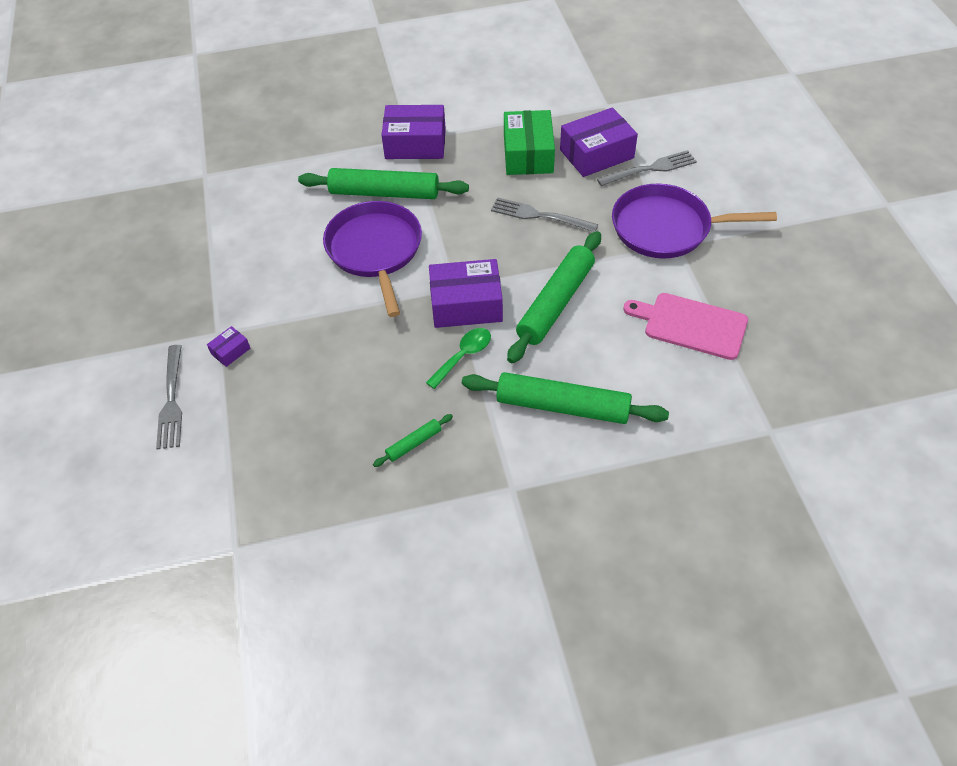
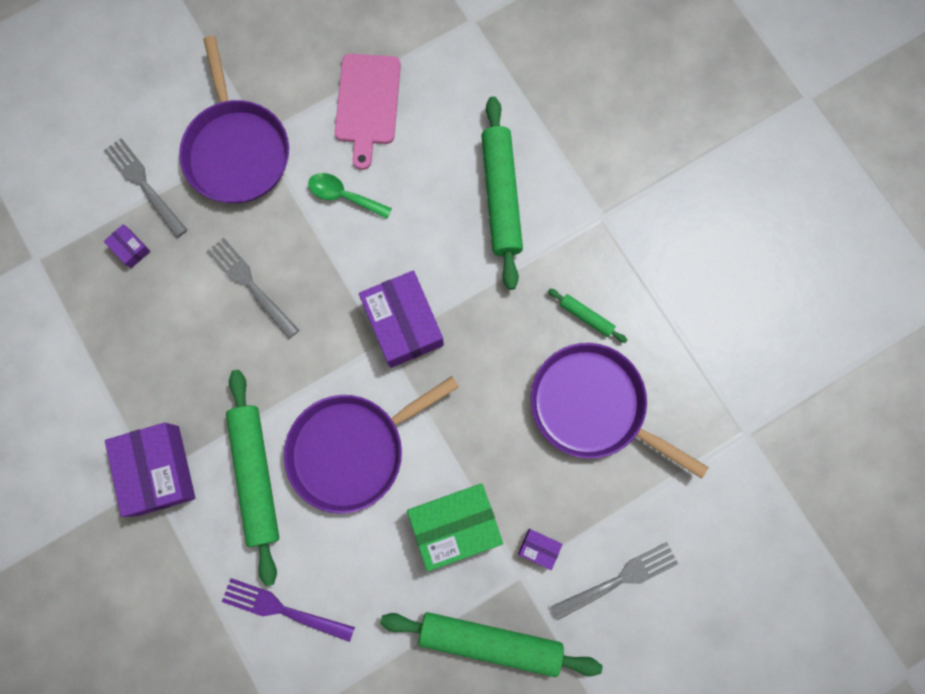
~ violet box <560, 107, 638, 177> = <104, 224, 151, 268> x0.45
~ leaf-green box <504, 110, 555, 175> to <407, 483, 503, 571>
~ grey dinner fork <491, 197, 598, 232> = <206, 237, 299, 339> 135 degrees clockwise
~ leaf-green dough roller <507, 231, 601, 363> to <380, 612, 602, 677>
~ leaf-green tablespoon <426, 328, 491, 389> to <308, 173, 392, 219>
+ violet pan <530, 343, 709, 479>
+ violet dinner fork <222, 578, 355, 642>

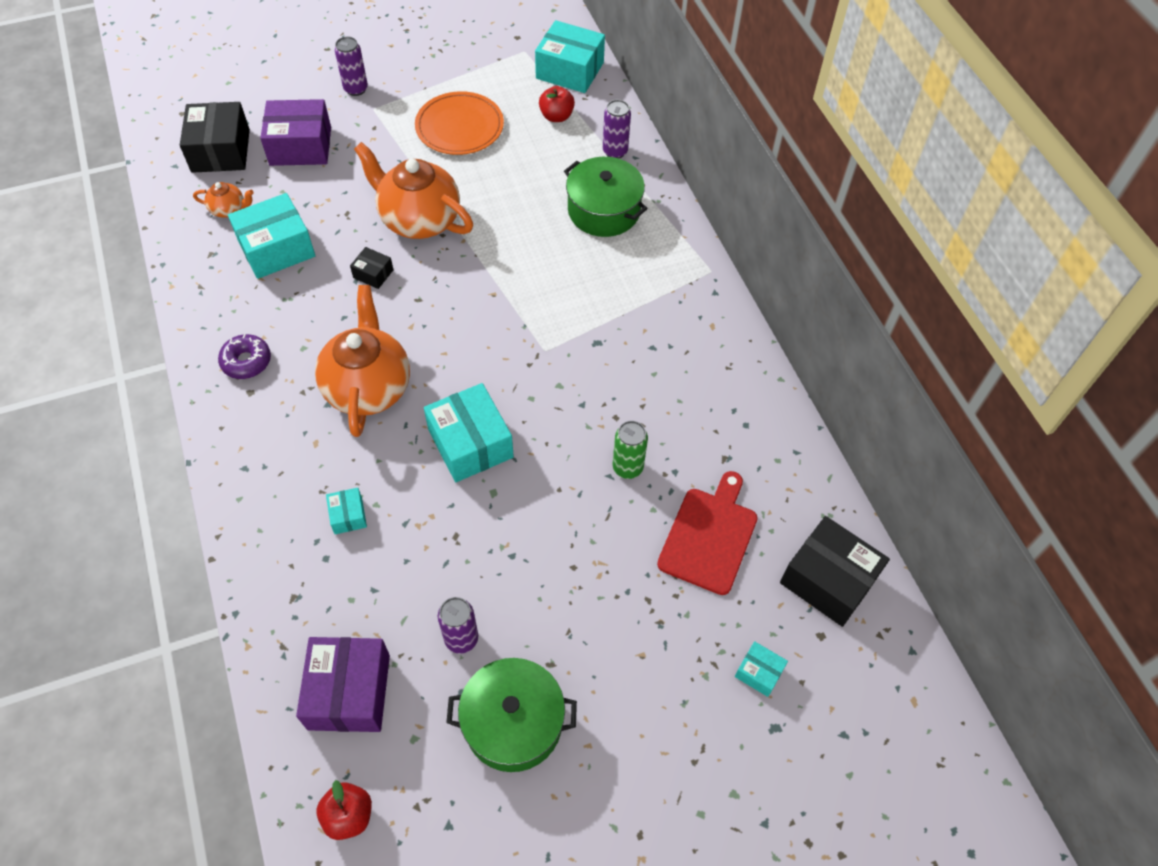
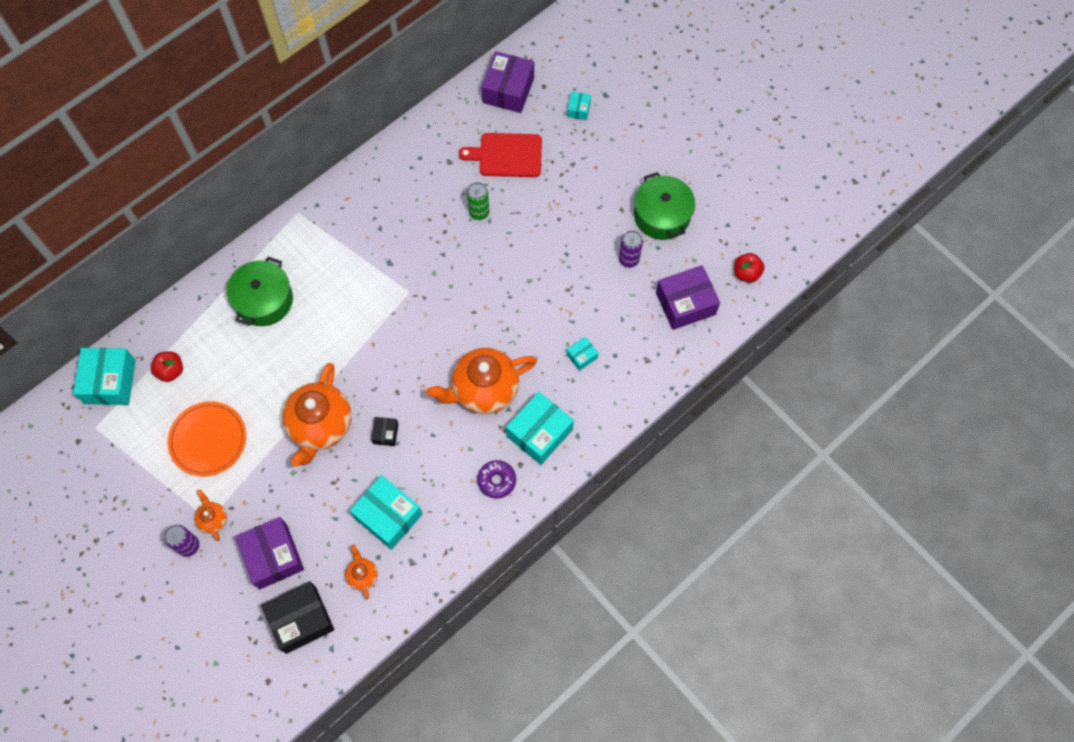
- violet soda can <603, 100, 631, 159>
~ aqua box <424, 383, 514, 482> to <506, 392, 574, 465>
~ ebony box <780, 516, 890, 627> to violet box <481, 51, 534, 113>
+ bright orange china teapot <194, 489, 227, 541>

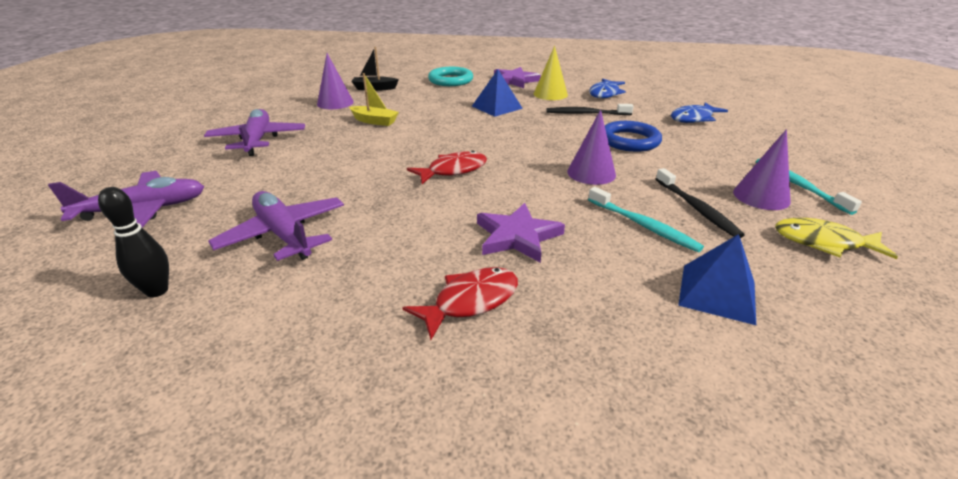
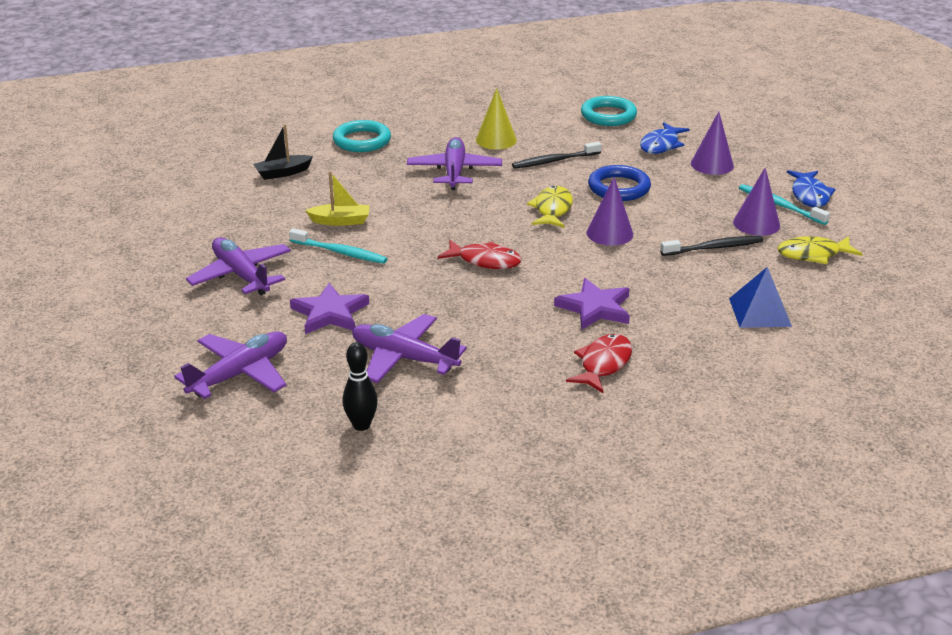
~ violet solid cone <317, 53, 354, 109> to <691, 112, 734, 175>
~ violet star shape <494, 67, 541, 88> to <290, 283, 369, 334>
~ cobalt pyramid shape <472, 69, 523, 117> to violet aeroplane <407, 137, 502, 190>
~ cobalt fish <589, 79, 626, 99> to <787, 170, 836, 207>
~ red fish <407, 151, 487, 184> = <438, 240, 522, 269> 75 degrees clockwise
~ ebony toothbrush <656, 168, 745, 238> = <660, 236, 763, 256> 60 degrees counterclockwise
~ aqua toothbrush <588, 187, 704, 252> to <289, 228, 388, 264>
+ aqua ring <581, 96, 637, 126>
+ yellow fish <527, 186, 573, 228>

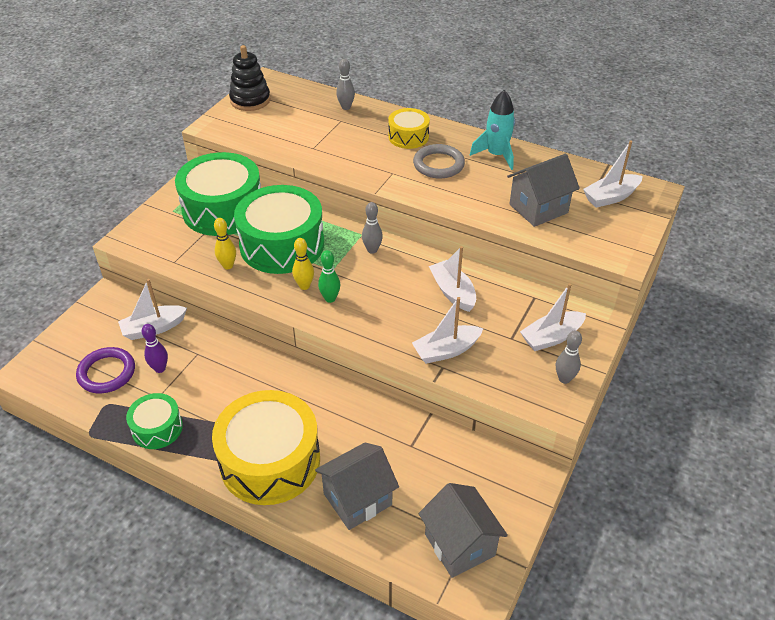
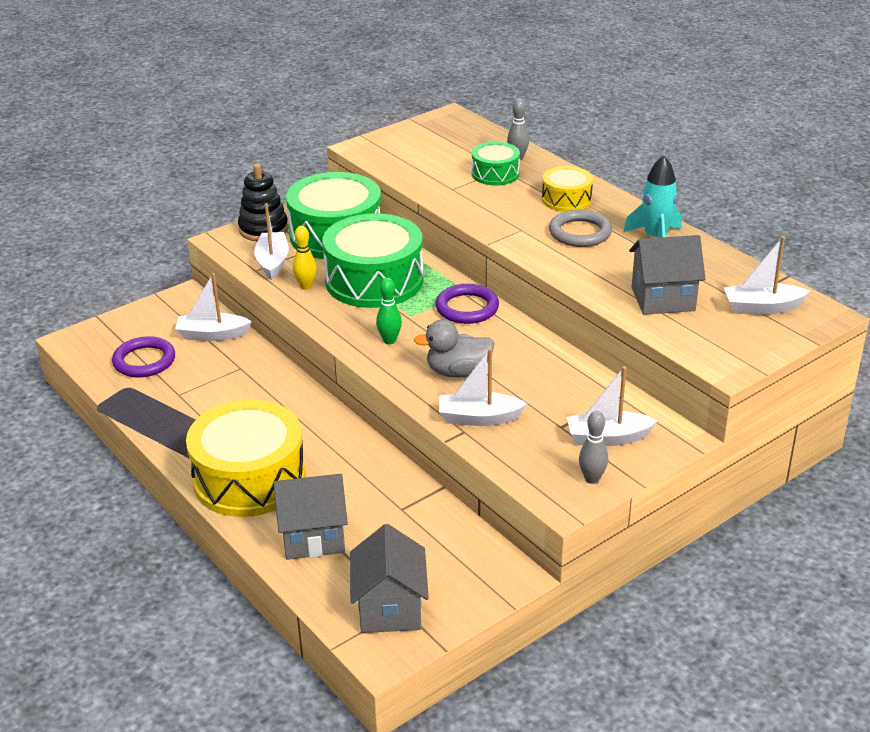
~ ebony stacking rings <229, 45, 271, 111> to <238, 164, 288, 241>
~ grey skittle <362, 202, 383, 254> to violet ring <436, 284, 499, 324>
- yellow skittle <292, 238, 314, 290>
~ white boat <429, 246, 476, 312> to <254, 203, 289, 280>
- violet skittle <142, 324, 168, 373>
~ leaf-green snare drum <126, 393, 183, 449> to <472, 142, 520, 186>
+ grey duck <414, 320, 494, 378>

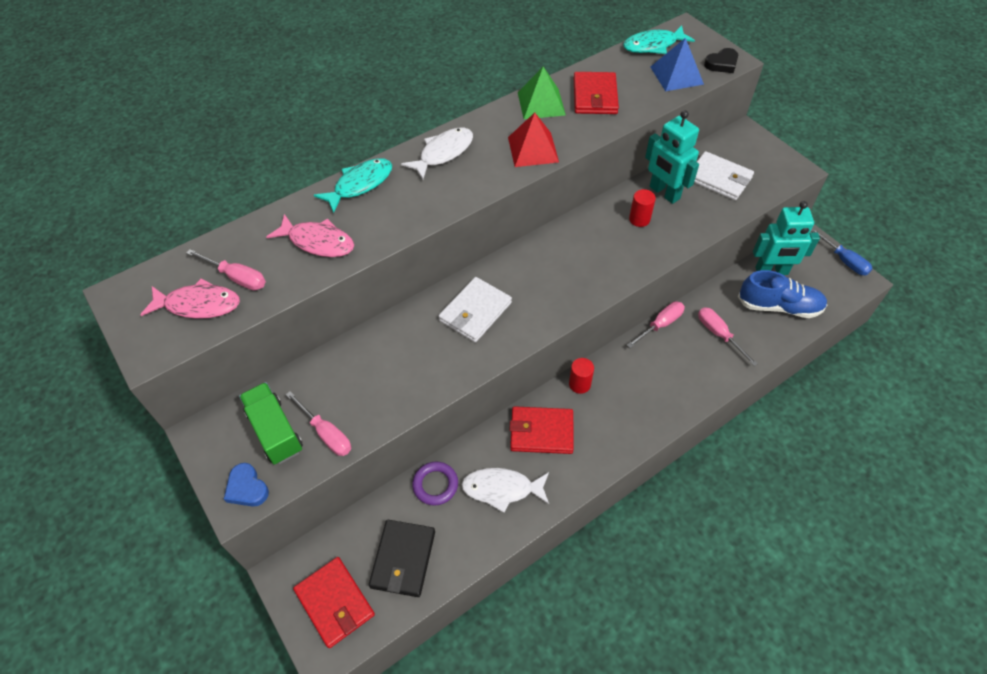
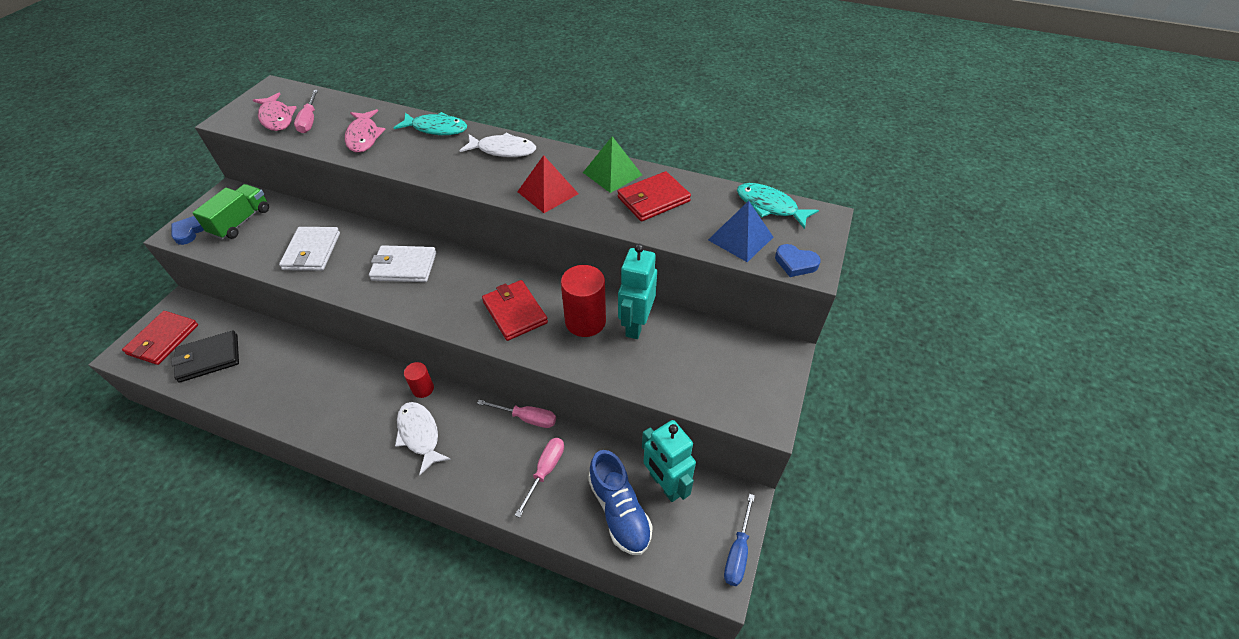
~ ebony heart <704, 48, 738, 73> to cobalt heart <775, 244, 821, 277>
~ white card wallet <694, 151, 754, 200> to <279, 227, 340, 271>
~ red cylinder shape <629, 189, 656, 227> = <561, 265, 606, 337> x1.81
- pink flat screwdriver <286, 391, 351, 456>
~ red card wallet <510, 406, 574, 454> to <482, 280, 548, 341>
- violet ring <412, 461, 458, 506>
~ white fish <461, 468, 549, 513> to <395, 402, 451, 475>

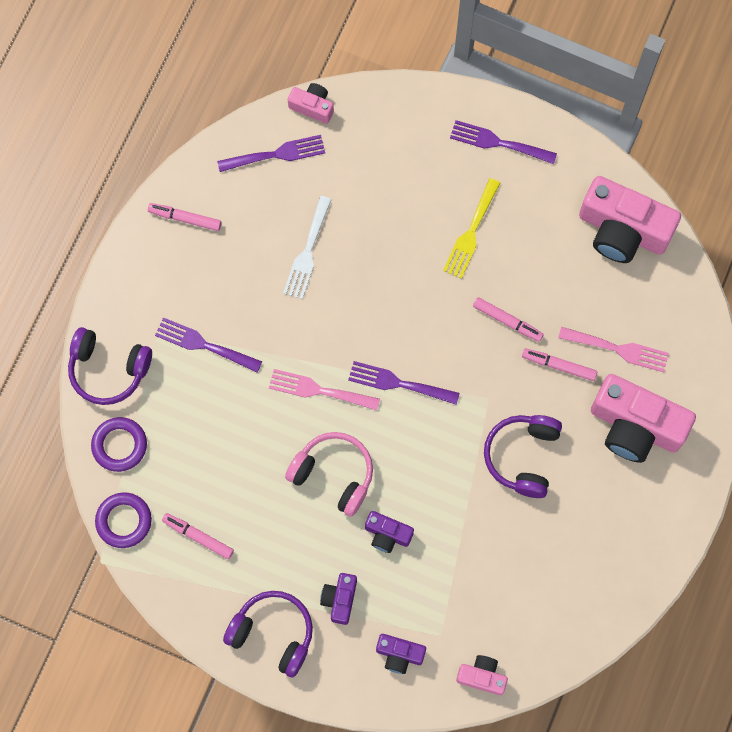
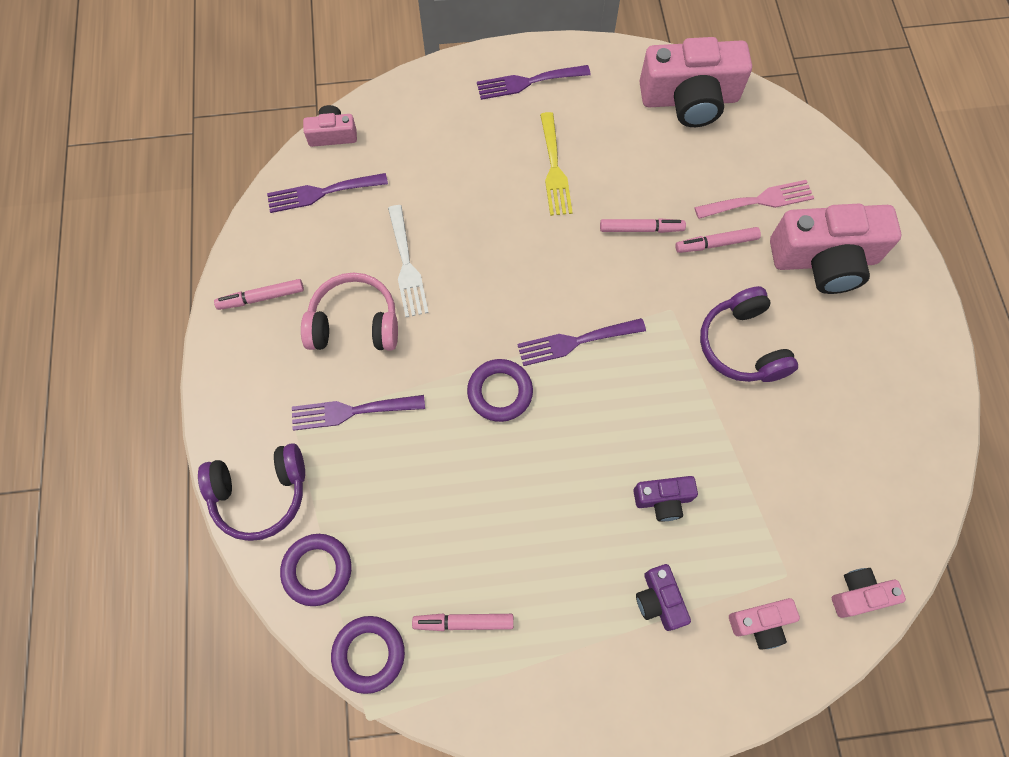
~ violet dinner fork <217, 135, 325, 172> = <267, 173, 388, 213> 150 degrees counterclockwise
~ pink dinner fork <269, 369, 380, 411> to violet ring <467, 359, 533, 422>
~ pink headset <285, 432, 373, 517> to <301, 273, 398, 350>
- violet headset <223, 591, 313, 677>
~ violet camera <376, 634, 426, 674> to pink camera <729, 598, 800, 650>

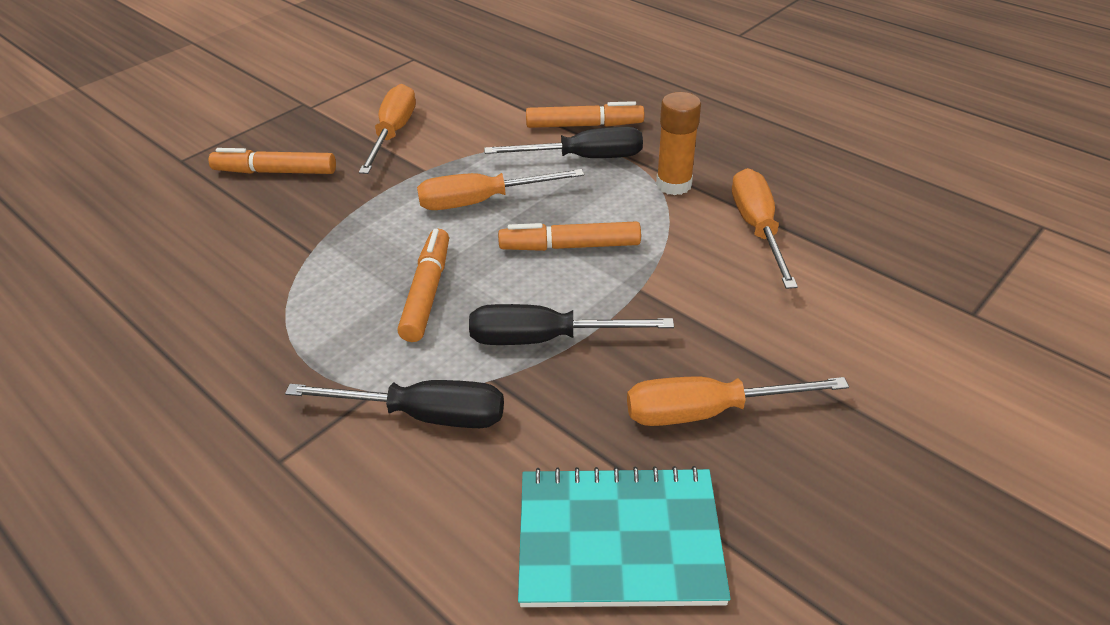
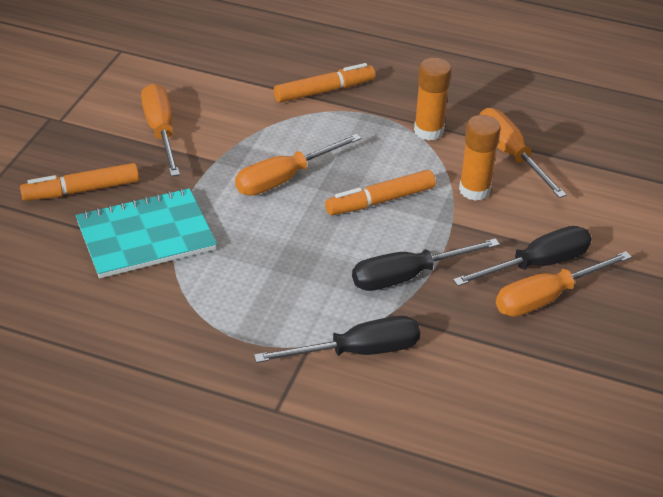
~ ebony flat screwdriver <484, 127, 643, 158> to <453, 226, 592, 286>
- bright orange felt pen <398, 229, 449, 342>
~ aqua notepad <518, 466, 731, 607> to <76, 188, 217, 278>
+ bright orange glue stick <459, 115, 501, 201>

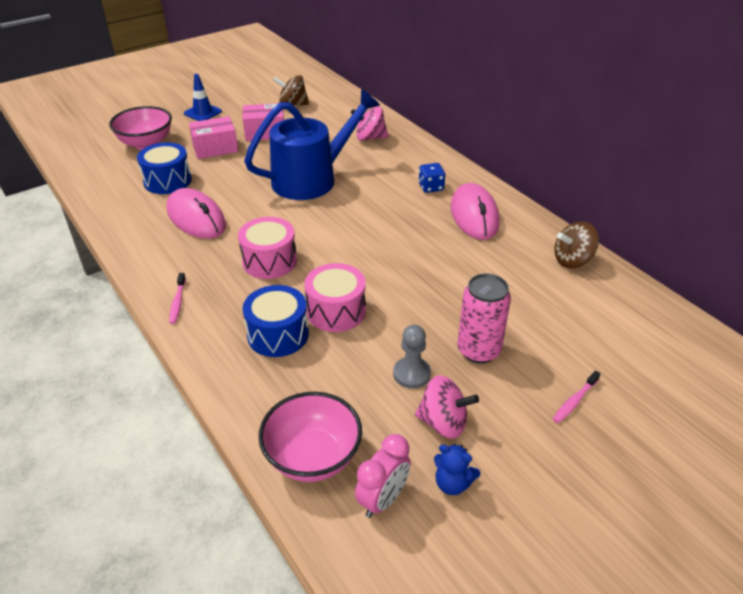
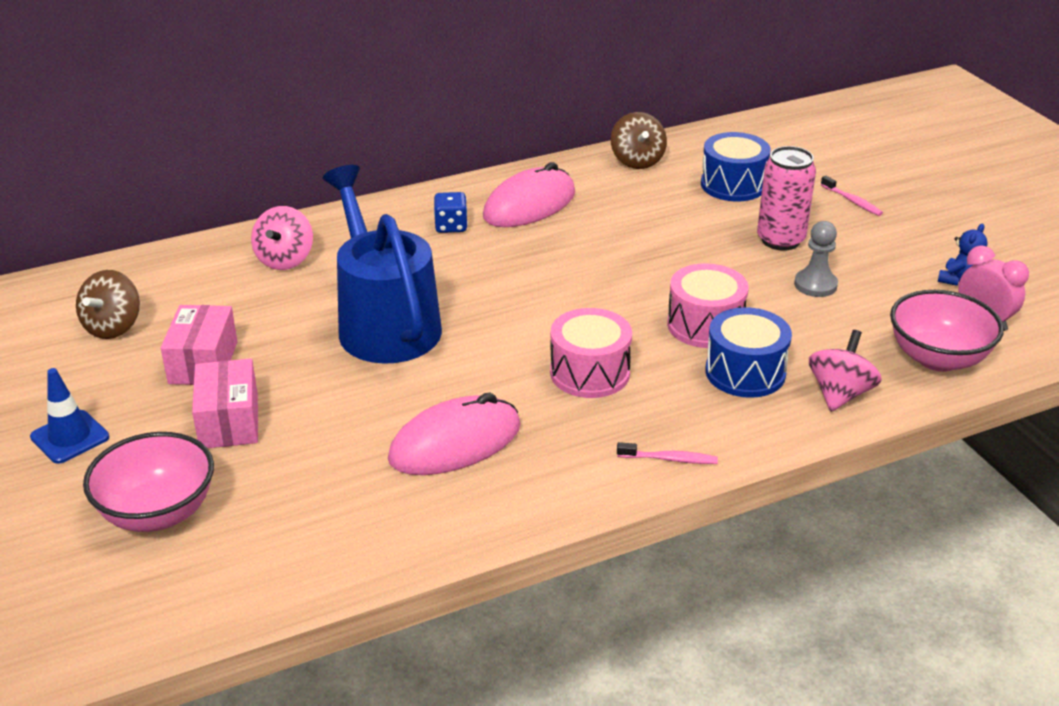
~ cobalt snare drum <137, 142, 192, 194> to <701, 132, 771, 201>
~ pink computer mouse <451, 183, 500, 240> = <483, 162, 575, 227> 45 degrees counterclockwise
~ pink toy top <415, 376, 479, 439> to <809, 330, 882, 412>

